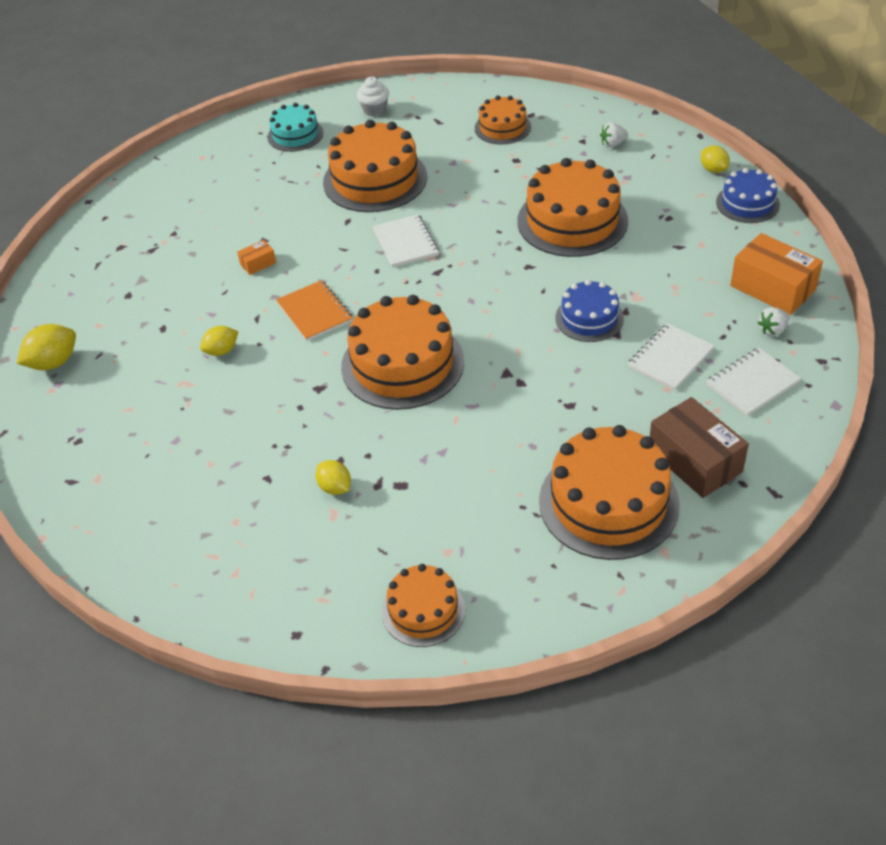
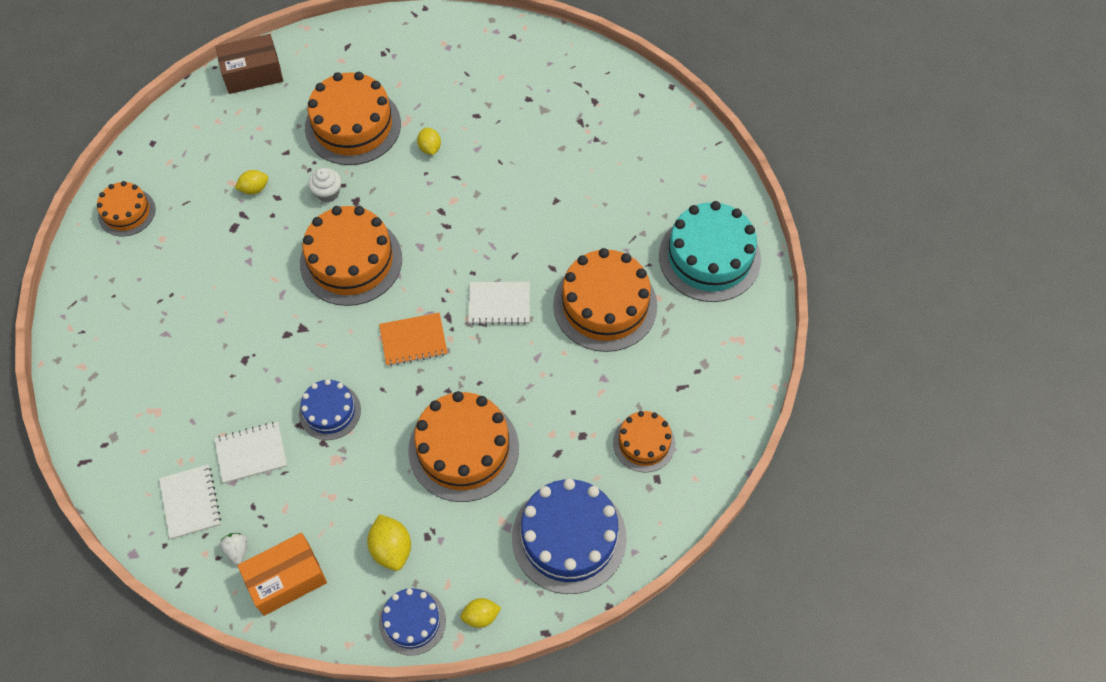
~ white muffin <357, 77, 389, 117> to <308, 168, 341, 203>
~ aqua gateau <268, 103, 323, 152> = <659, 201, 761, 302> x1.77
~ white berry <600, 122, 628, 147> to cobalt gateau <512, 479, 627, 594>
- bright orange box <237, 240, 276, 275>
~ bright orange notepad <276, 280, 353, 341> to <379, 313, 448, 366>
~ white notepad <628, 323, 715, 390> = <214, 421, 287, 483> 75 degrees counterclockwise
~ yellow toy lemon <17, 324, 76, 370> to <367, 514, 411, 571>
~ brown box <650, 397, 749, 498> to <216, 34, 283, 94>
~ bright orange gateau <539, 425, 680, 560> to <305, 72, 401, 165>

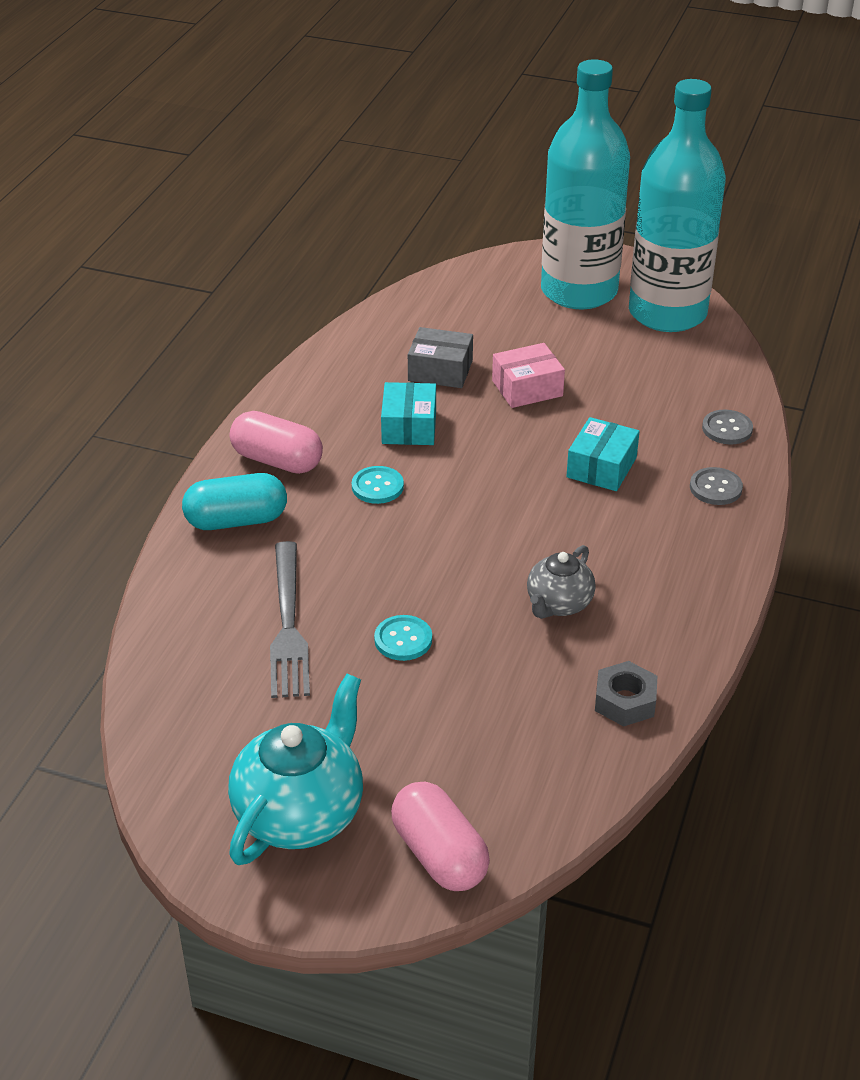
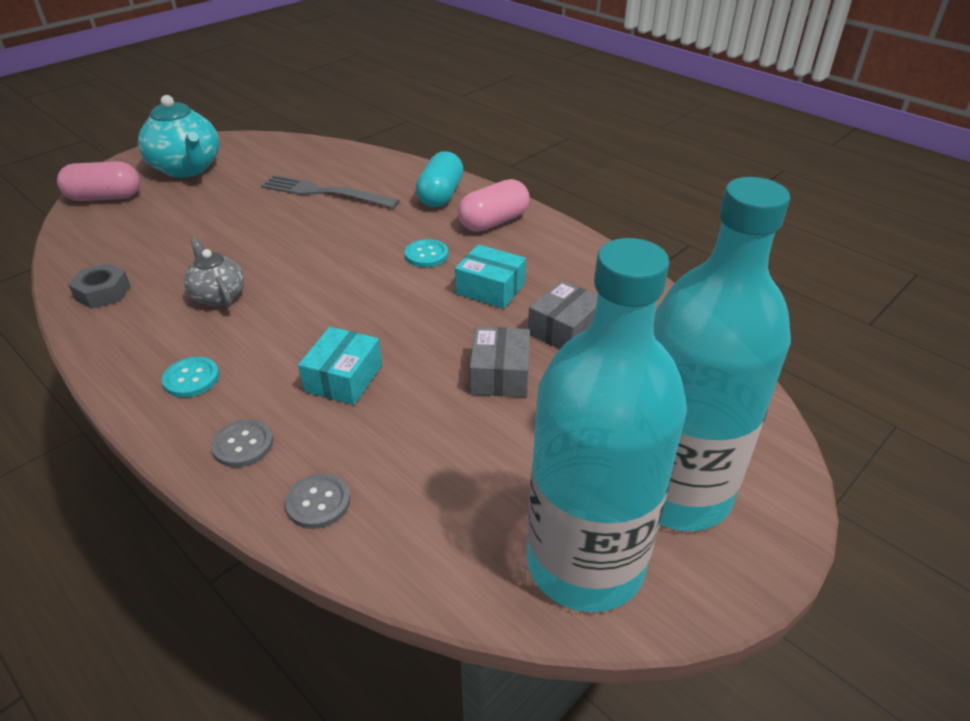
~ pink box <492, 343, 565, 408> to grey box <470, 327, 530, 397>
~ aqua box <566, 417, 640, 491> = <298, 327, 382, 405> 60 degrees clockwise
~ aqua sewing button <374, 615, 432, 661> to <162, 357, 219, 398>

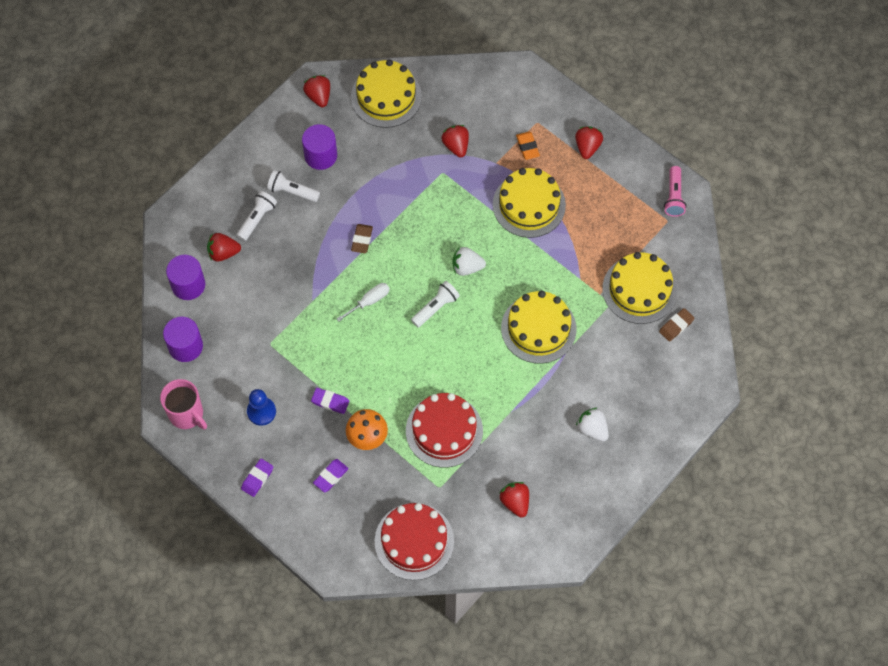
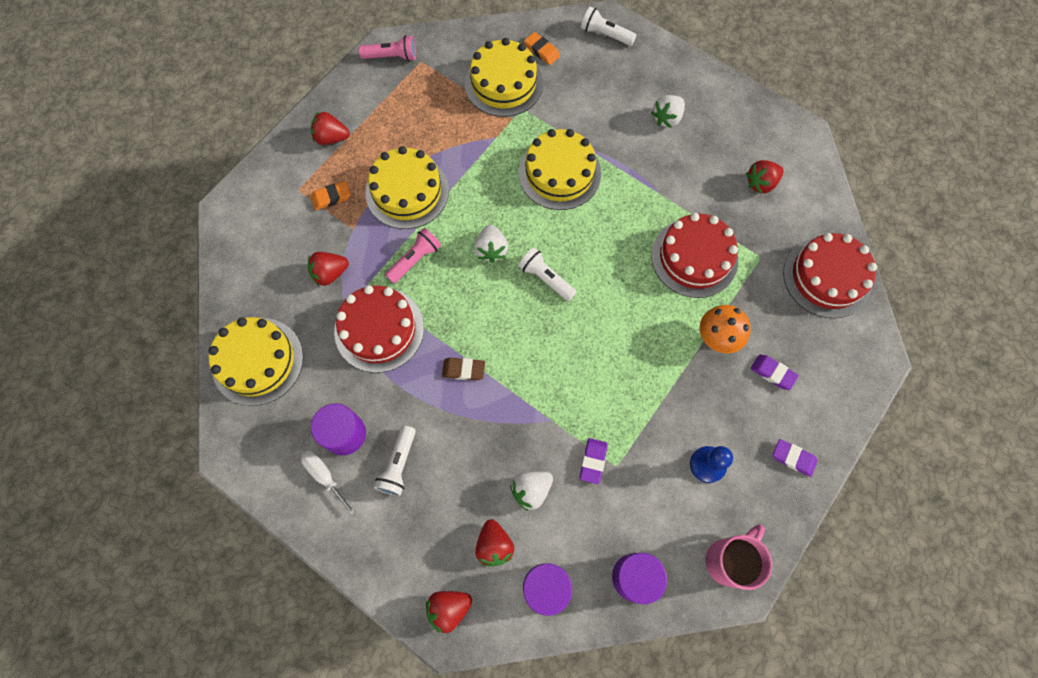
~ red berry <303, 75, 330, 107> to <426, 591, 472, 633>
~ white torch <236, 191, 277, 241> to <581, 6, 636, 46>
~ white flat screwdriver <337, 283, 390, 322> to <301, 451, 356, 516>
~ brown eraser <659, 308, 695, 342> to bright orange eraser <524, 32, 560, 65>
~ violet eraser <311, 388, 349, 414> to <580, 438, 607, 484>
+ pink torch <385, 228, 441, 284>
+ red gateau <334, 285, 424, 373>
+ white berry <510, 471, 553, 511>

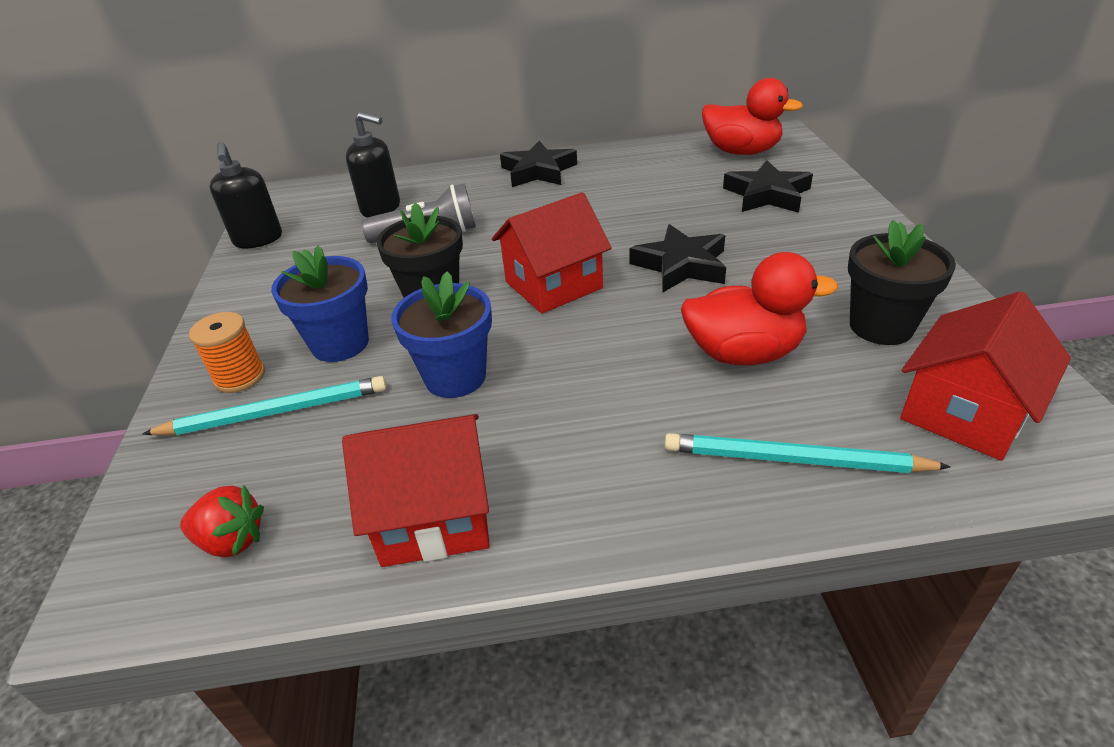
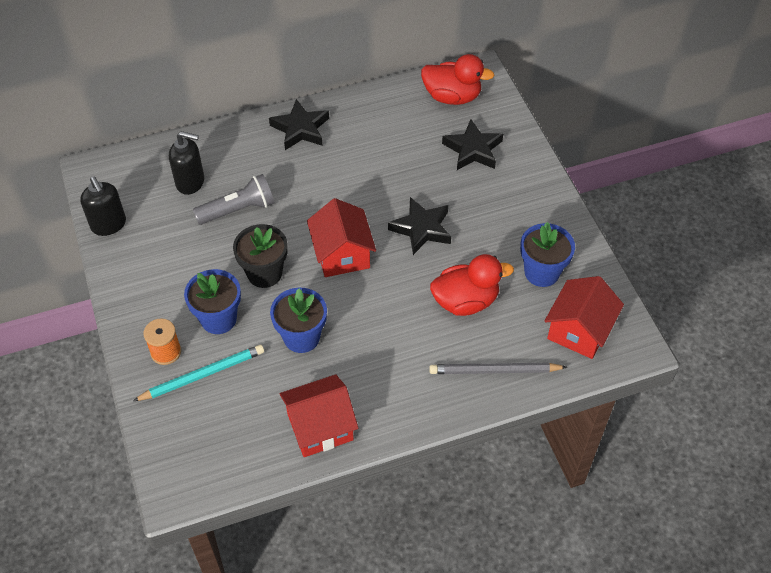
~ red cottage <492, 192, 612, 314> = <307, 198, 376, 277> 60 degrees counterclockwise
~ ebony flower pot <848, 220, 956, 345> to cobalt flower pot <520, 222, 575, 287>
~ aqua pencil <664, 433, 951, 473> to grey pencil <429, 363, 567, 374>
- red berry <180, 485, 264, 558>

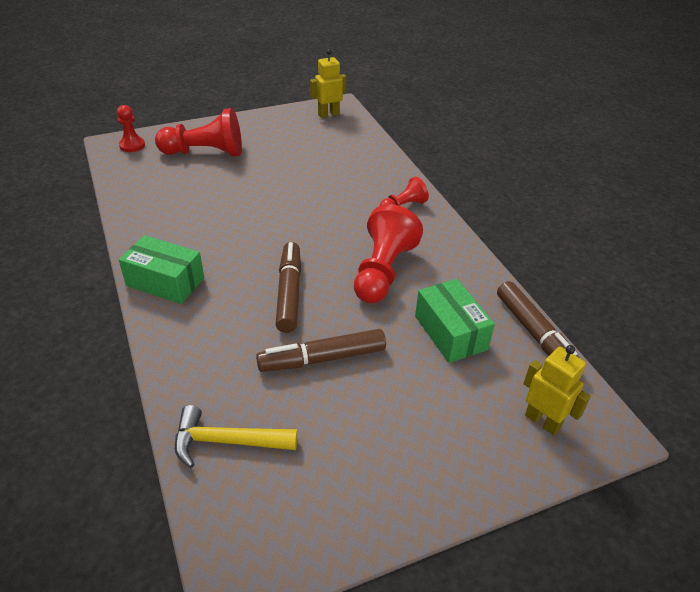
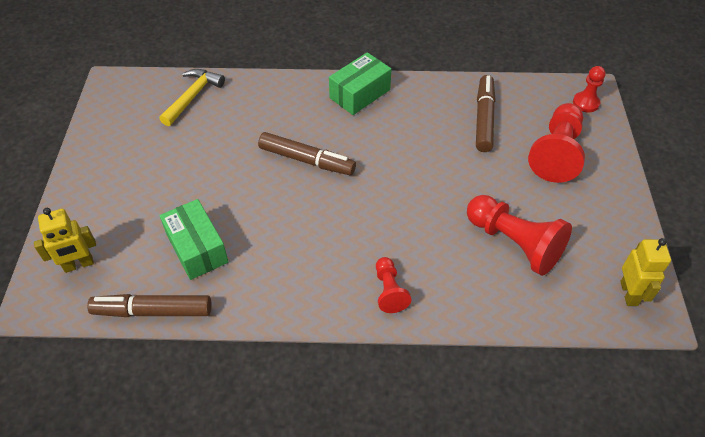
~ red pawn <354, 204, 423, 304> to <467, 195, 572, 276>
~ leaf-green box <415, 279, 495, 363> = <160, 199, 228, 280> 60 degrees clockwise
~ brown felt pen <256, 329, 386, 372> to <476, 75, 496, 152>

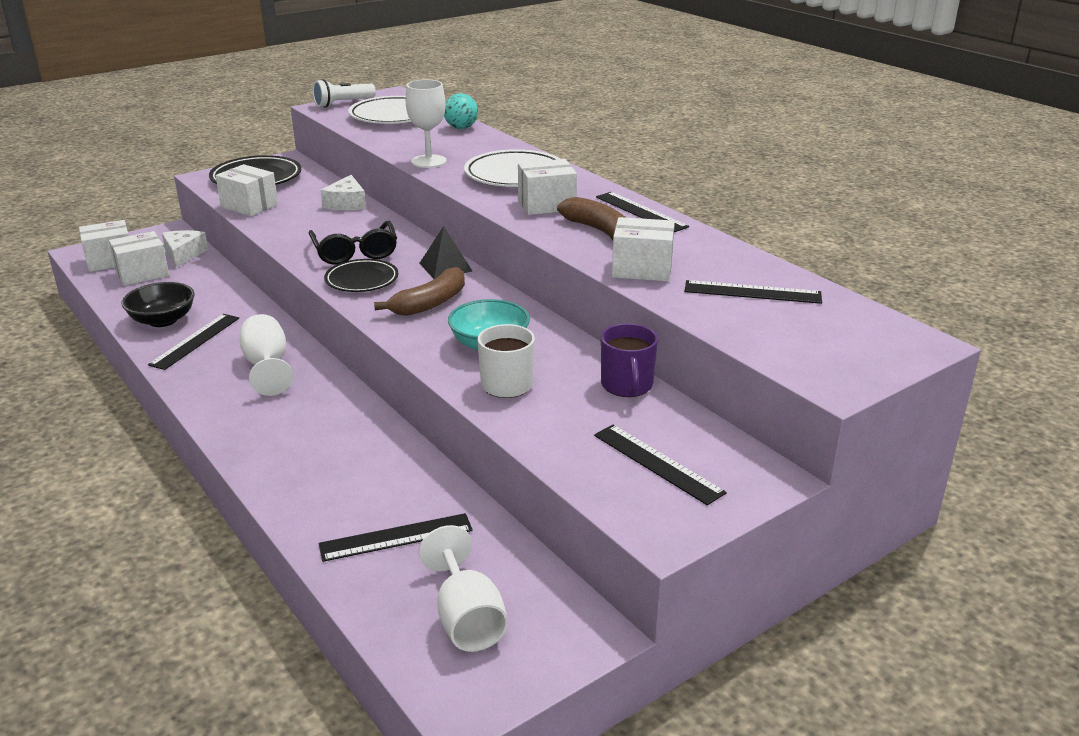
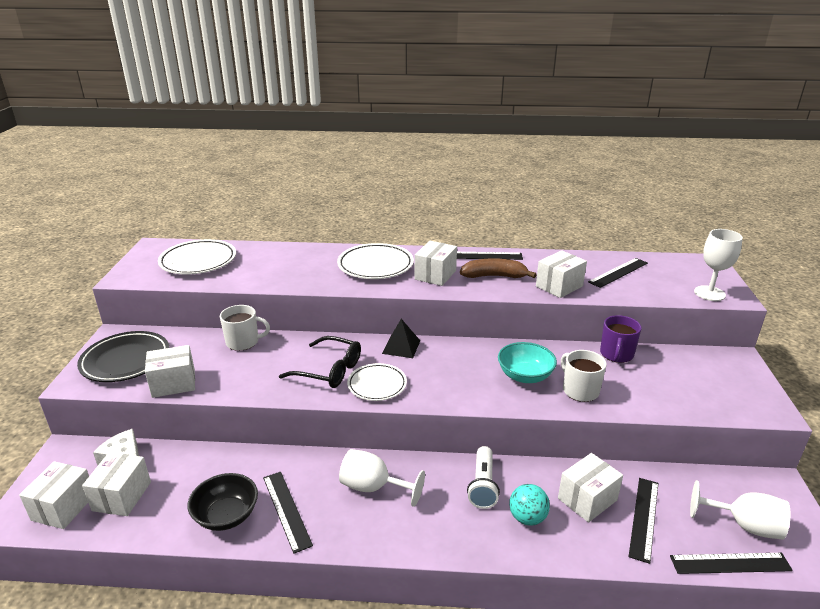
~ white torch <312, 79, 376, 108> to <467, 446, 500, 509>
~ white wine glass <406, 80, 447, 168> to <694, 229, 743, 301>
~ aqua play ball <444, 93, 478, 129> to <509, 484, 550, 526>
~ white cheese wedge <321, 175, 366, 210> to white coffee mug <220, 305, 270, 351>
~ ebony plate <324, 259, 398, 292> to white plate <347, 363, 407, 401>
- brown banana <374, 267, 465, 316>
~ violet coffee mug <601, 323, 658, 397> = <600, 315, 642, 363> 75 degrees clockwise
~ ebony ruler <594, 425, 727, 505> to <670, 553, 793, 574>
+ white box <558, 453, 623, 522>

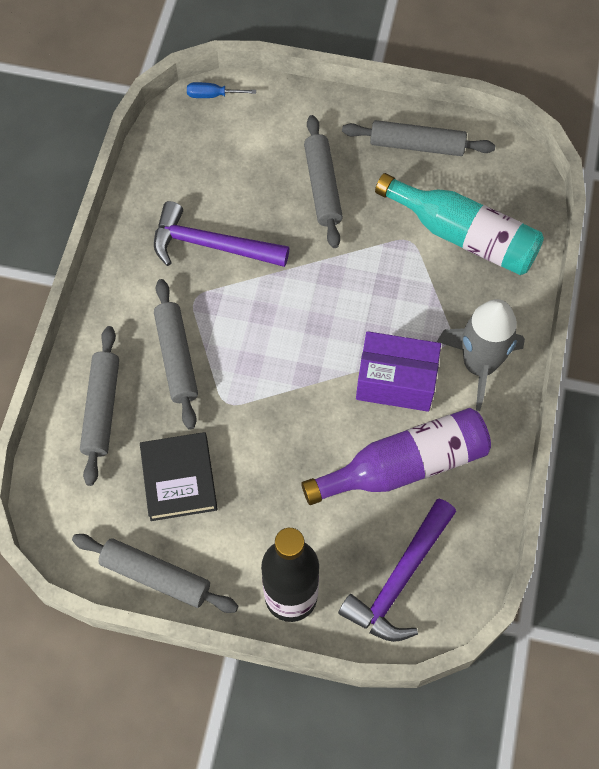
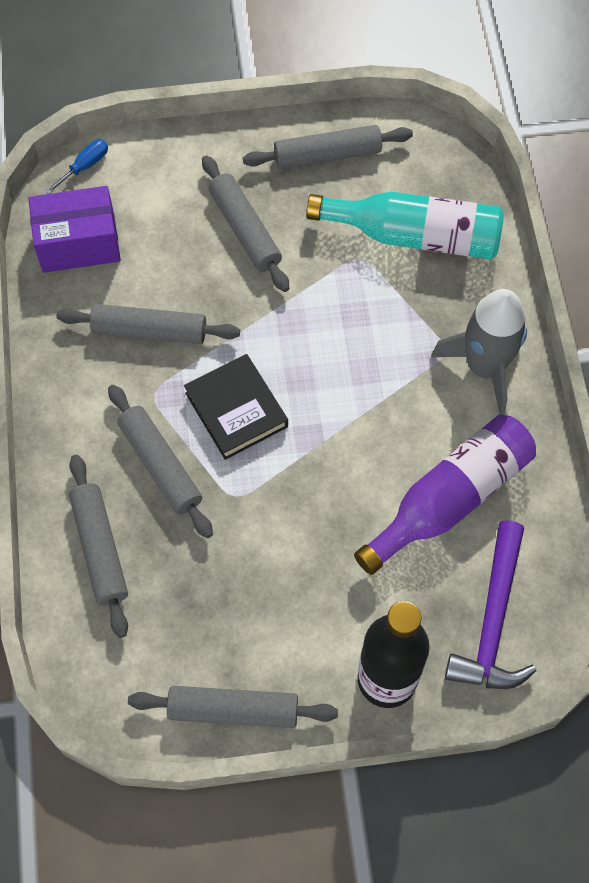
~ cobalt flat screwdriver <187, 82, 256, 98> = <45, 140, 108, 194> 150 degrees clockwise
~ violet carpenter's hammer <154, 201, 289, 267> to grey dough roller <57, 304, 240, 344>
~ violet box <356, 331, 441, 412> to <28, 186, 121, 273>
~ ebony hardback <140, 432, 217, 521> to <184, 354, 288, 460>

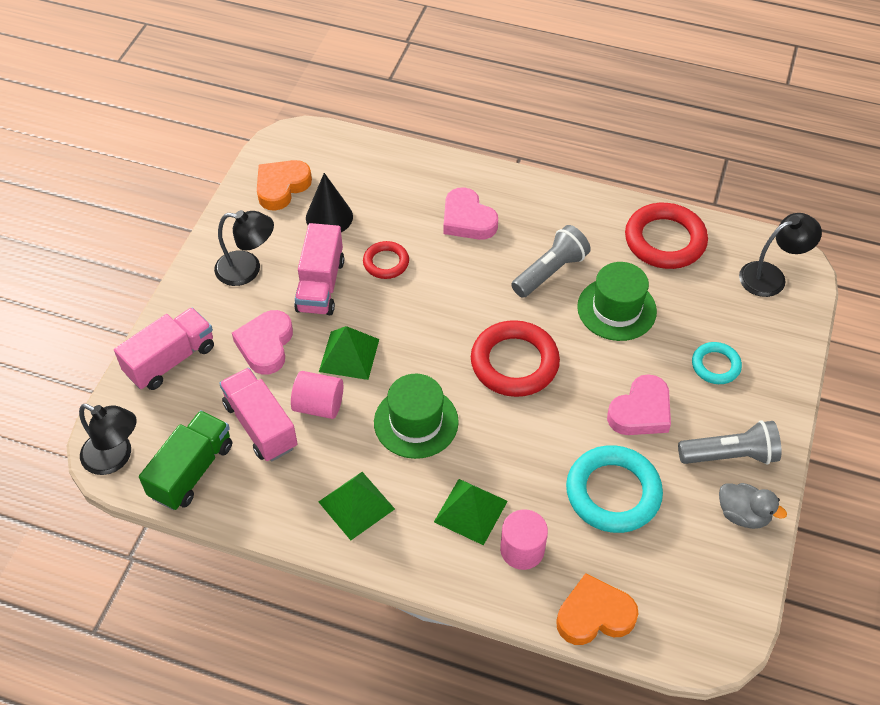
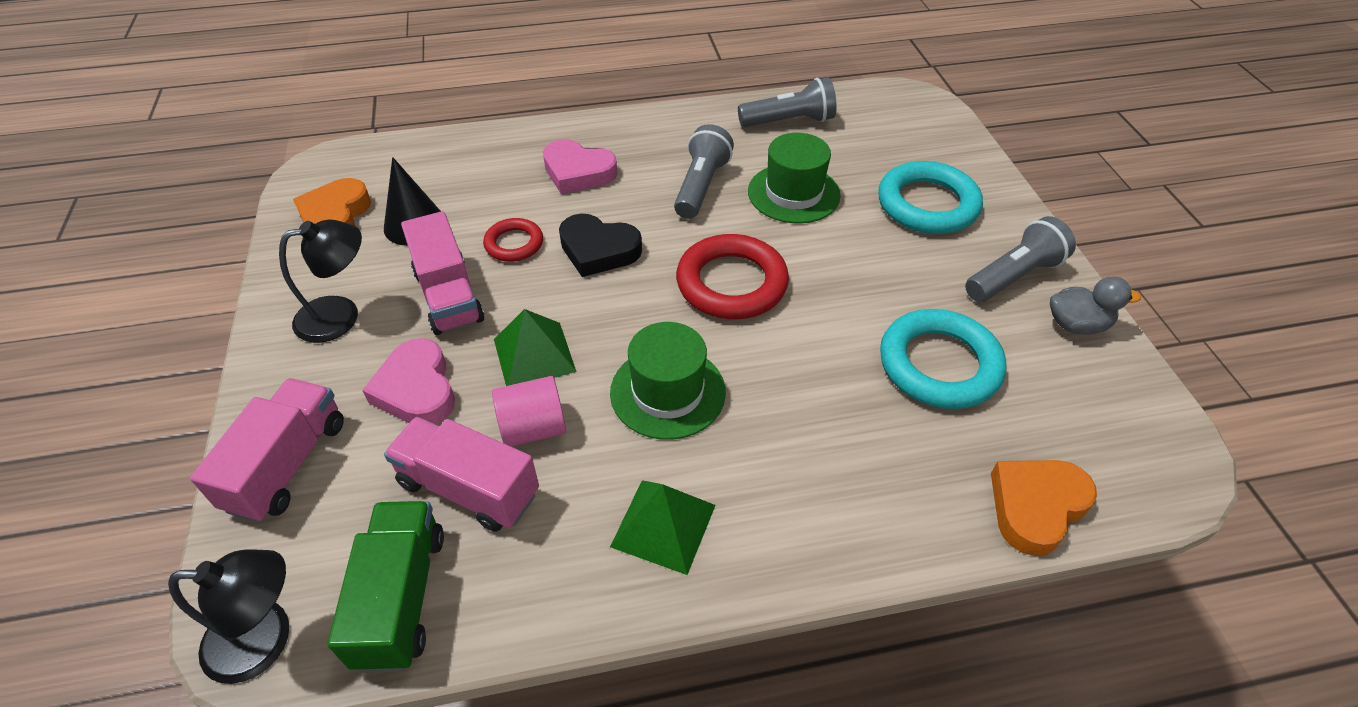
~ red ring <625, 203, 708, 269> to grey torch <738, 77, 836, 127>
- ebony reading lamp <739, 213, 822, 297>
~ aqua ring <692, 342, 742, 384> = <878, 161, 983, 234> x1.80
- pink heart <607, 374, 671, 435>
- leaf-green pyramid shape <434, 479, 508, 545>
- pink cylinder shape <500, 509, 548, 570>
+ ebony heart <559, 214, 642, 277>

